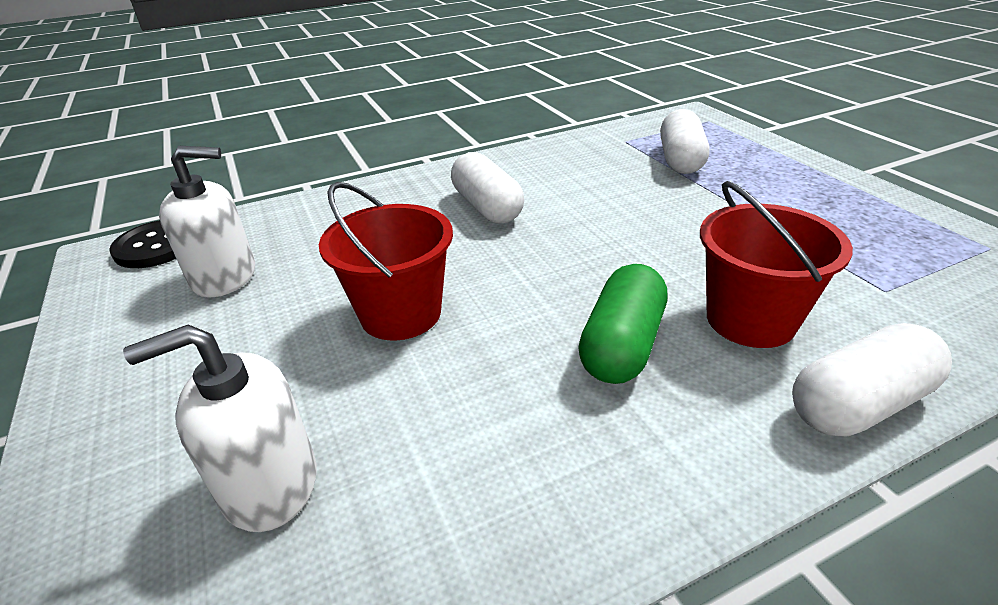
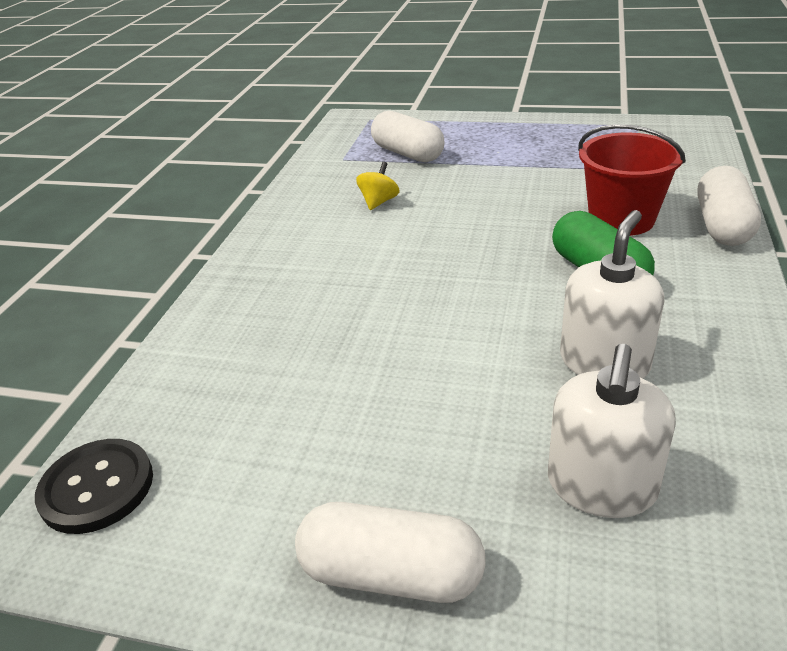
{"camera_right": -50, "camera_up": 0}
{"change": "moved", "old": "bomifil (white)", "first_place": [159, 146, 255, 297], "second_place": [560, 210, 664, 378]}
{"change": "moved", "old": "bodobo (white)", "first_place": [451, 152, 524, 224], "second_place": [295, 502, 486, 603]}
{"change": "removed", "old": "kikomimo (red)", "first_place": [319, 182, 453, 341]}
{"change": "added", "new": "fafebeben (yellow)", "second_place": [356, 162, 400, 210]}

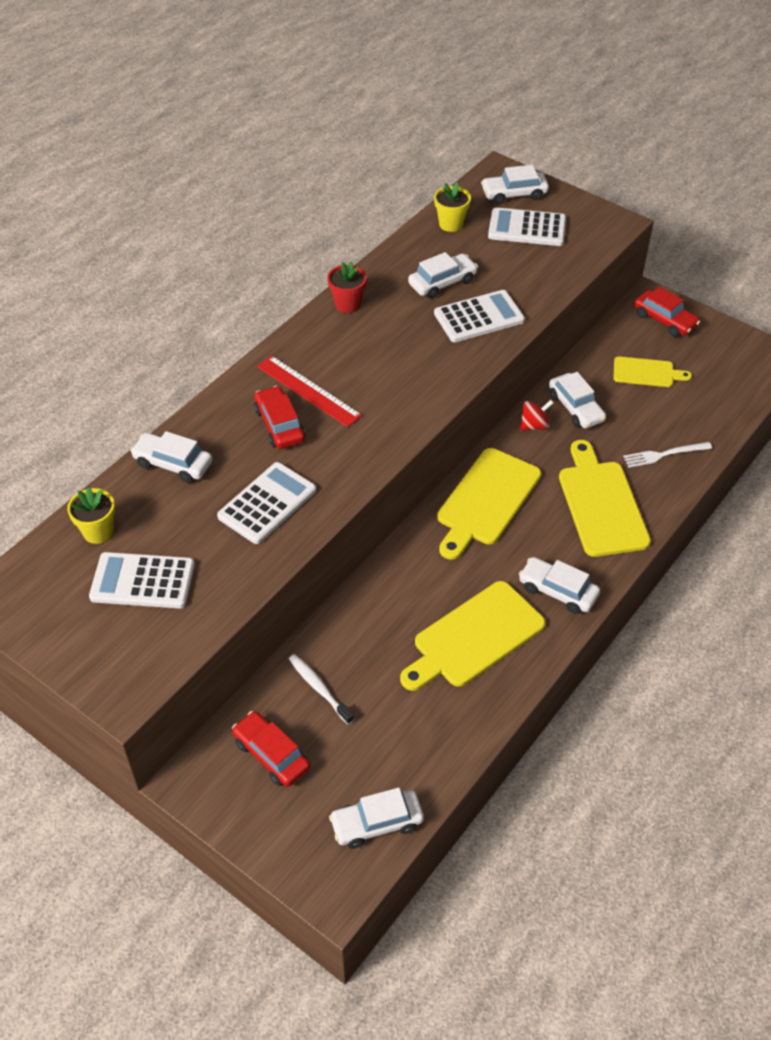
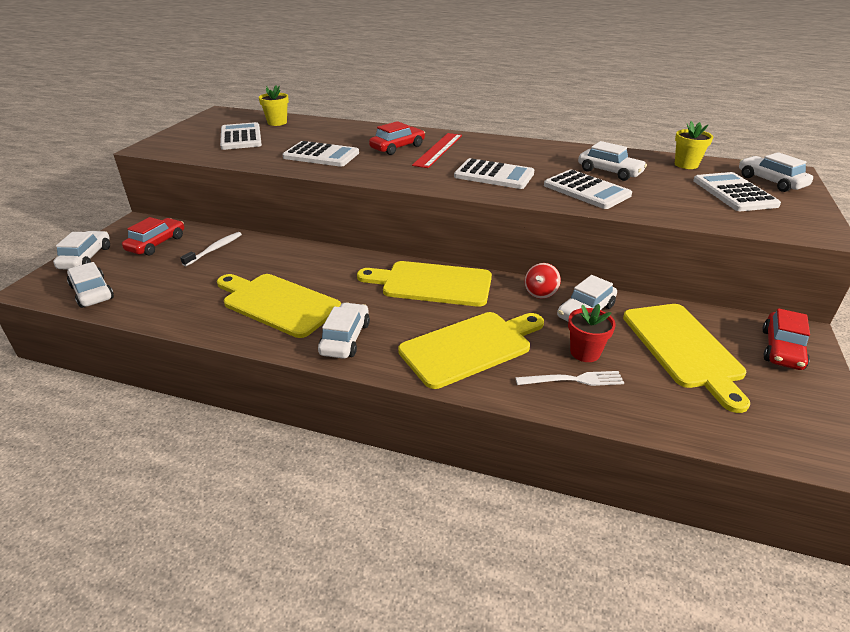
{"camera_right": 70, "camera_up": -15}
{"change": "moved", "old": "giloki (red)", "first_place": [327, 261, 367, 313], "second_place": [568, 304, 616, 362]}
{"change": "resized", "old": "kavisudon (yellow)", "first_place": [614, 357, 692, 387], "second_place": [623, 304, 750, 413], "factor": 1.74}
{"change": "turned", "old": "fafebeben (red)", "first_place": [520, 400, 554, 431], "second_place": [525, 263, 561, 299], "degrees": 75}
{"change": "moved", "old": "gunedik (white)", "first_place": [130, 431, 212, 483], "second_place": [53, 231, 110, 269]}
{"change": "turned", "old": "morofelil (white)", "first_place": [623, 442, 712, 468], "second_place": [515, 371, 624, 386], "degrees": 120}
{"change": "added", "new": "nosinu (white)", "second_place": [454, 158, 534, 189]}

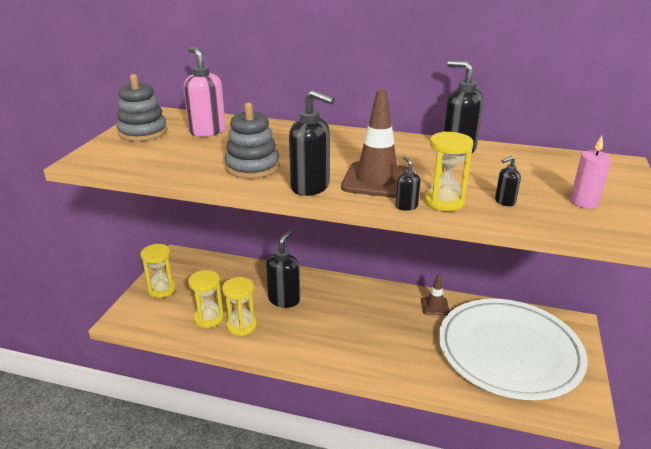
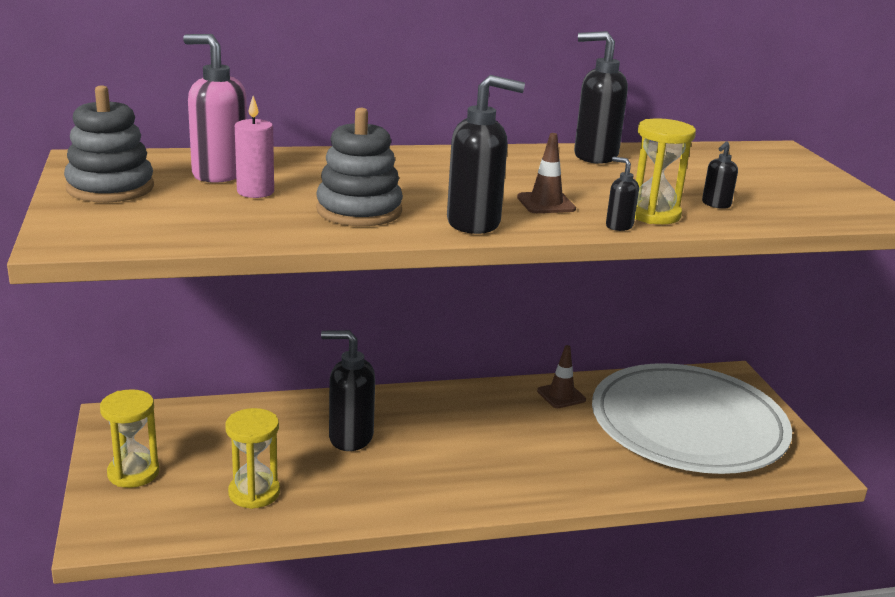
{"camera_right": -30, "camera_up": -5}
{"change": "resized", "old": "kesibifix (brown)", "first_place": [341, 89, 408, 198], "second_place": [517, 133, 576, 213], "factor": 0.54}
{"change": "moved", "old": "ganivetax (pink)", "first_place": [570, 136, 612, 208], "second_place": [235, 96, 274, 198]}
{"change": "turned", "old": "bomifil (black)", "first_place": [266, 230, 300, 308], "second_place": [321, 330, 375, 451], "degrees": -75}
{"change": "removed", "old": "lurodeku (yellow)", "first_place": [222, 277, 257, 336]}

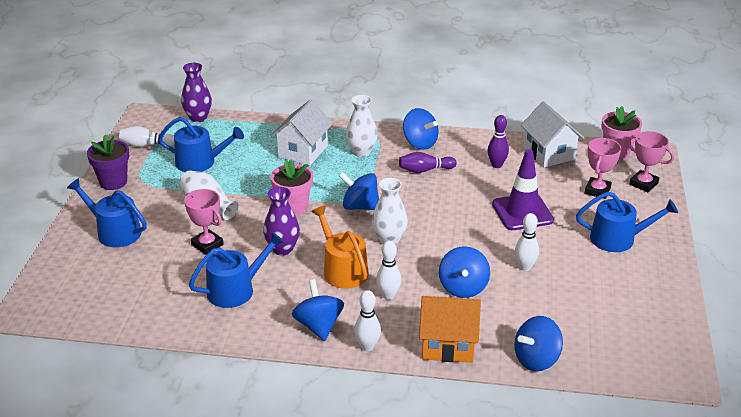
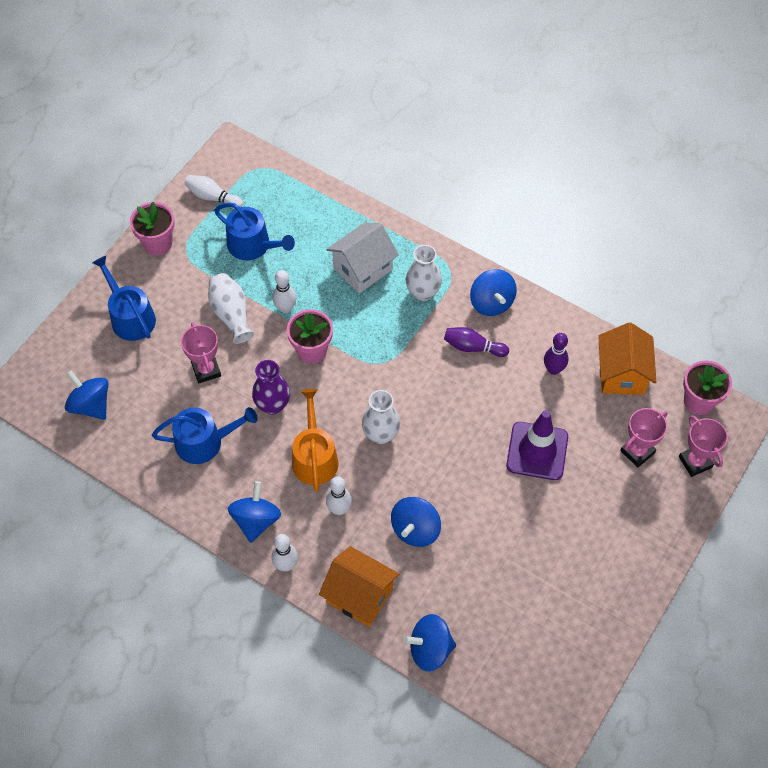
{"camera_right": 25, "camera_up": 25}
{"change": "removed", "old": "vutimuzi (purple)", "first_place": [181, 63, 212, 122]}
{"change": "recoloured", "old": "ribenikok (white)", "new": "ribenikok (orange)", "first_place": [521, 101, 584, 167], "second_place": [598, 322, 656, 395]}
{"change": "recoloured", "old": "giloki (purple)", "new": "giloki (pink)", "first_place": [87, 134, 129, 190], "second_place": [130, 202, 175, 255]}
{"change": "moved", "old": "fafebeben (blue)", "first_place": [339, 172, 379, 210], "second_place": [65, 370, 108, 420]}
{"change": "removed", "old": "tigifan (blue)", "first_place": [576, 192, 678, 252]}
{"change": "moved", "old": "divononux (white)", "first_place": [515, 213, 539, 271], "second_place": [272, 270, 296, 314]}

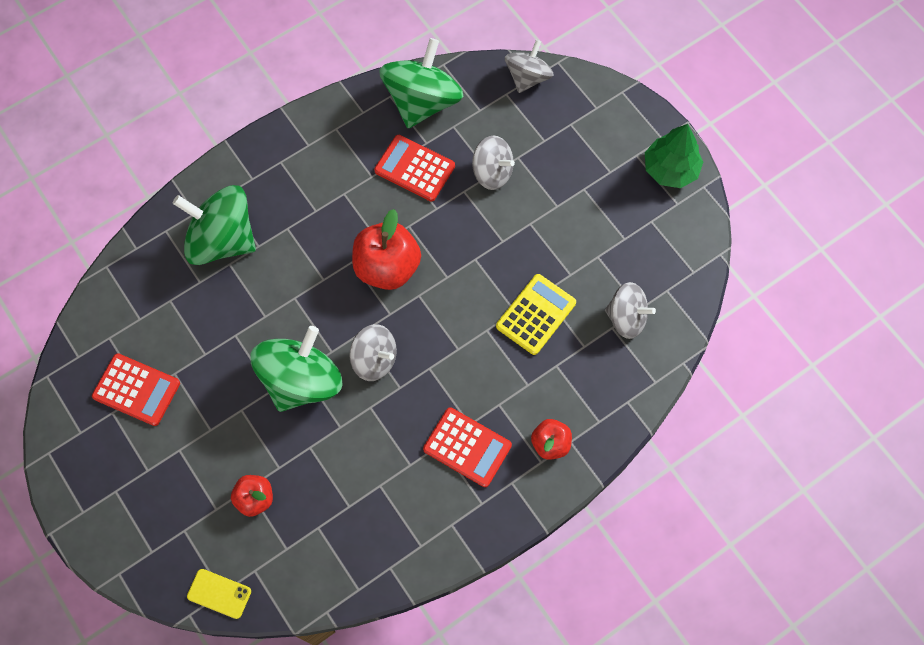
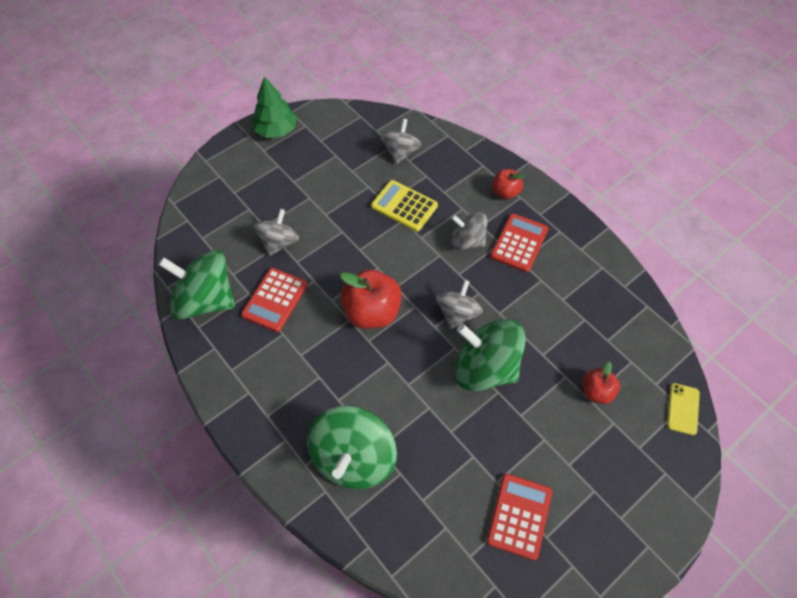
{"camera_right": -95, "camera_up": -10}
{"change": "moved", "old": "fafebeben (grey)", "first_place": [505, 40, 553, 93], "second_place": [451, 212, 487, 250]}

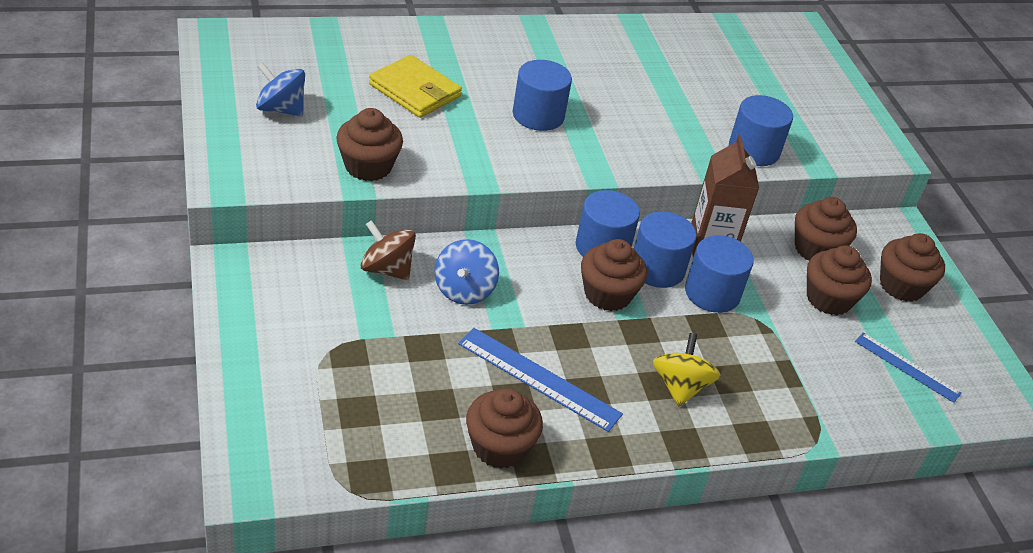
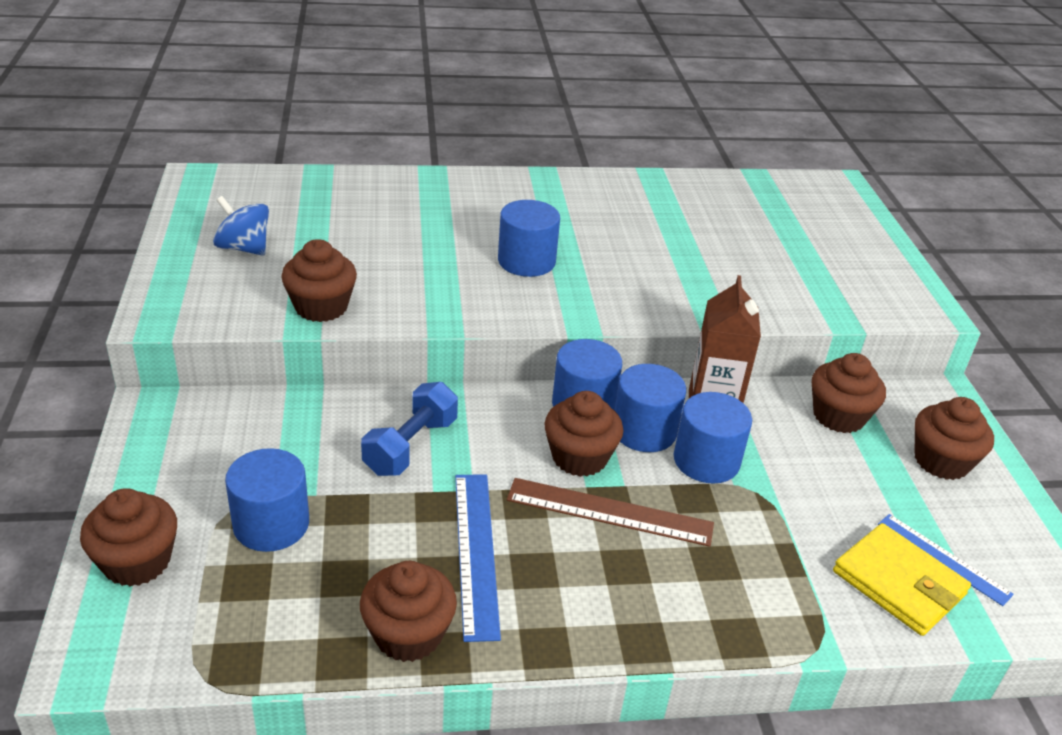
{"camera_right": 10, "camera_up": -5}
{"change": "moved", "old": "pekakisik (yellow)", "first_place": [369, 55, 462, 118], "second_place": [833, 523, 971, 636]}
{"change": "moved", "old": "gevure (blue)", "first_place": [729, 95, 793, 166], "second_place": [225, 448, 309, 552]}
{"change": "removed", "old": "fafebeben (brown)", "first_place": [360, 220, 416, 280]}
{"change": "replaced", "old": "fafebeben (blue)", "new": "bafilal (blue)", "first_place": [435, 239, 499, 305], "second_place": [361, 382, 458, 476]}
{"change": "moved", "old": "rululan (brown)", "first_place": [807, 246, 872, 315], "second_place": [80, 488, 177, 587]}
{"change": "turned", "old": "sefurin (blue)", "first_place": [458, 328, 623, 432], "second_place": [455, 474, 501, 642], "degrees": 45}
{"change": "removed", "old": "fafebeben (yellow)", "first_place": [653, 333, 720, 406]}
{"change": "added", "new": "sefurin (brown)", "second_place": [507, 478, 714, 547]}

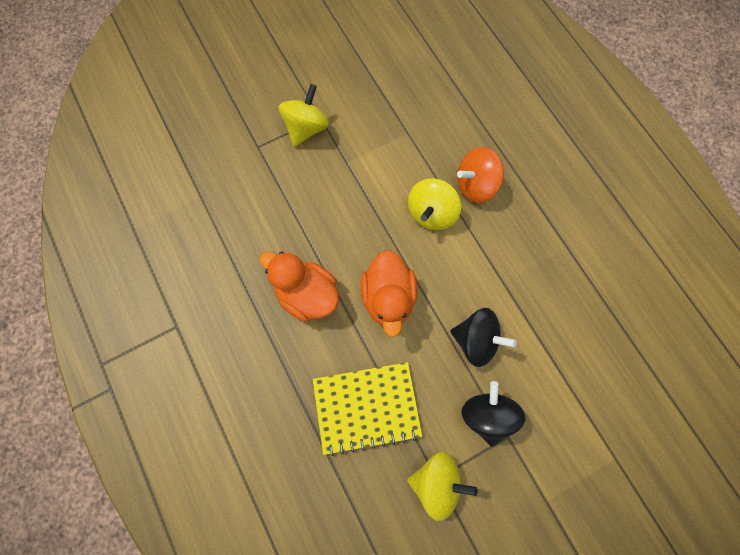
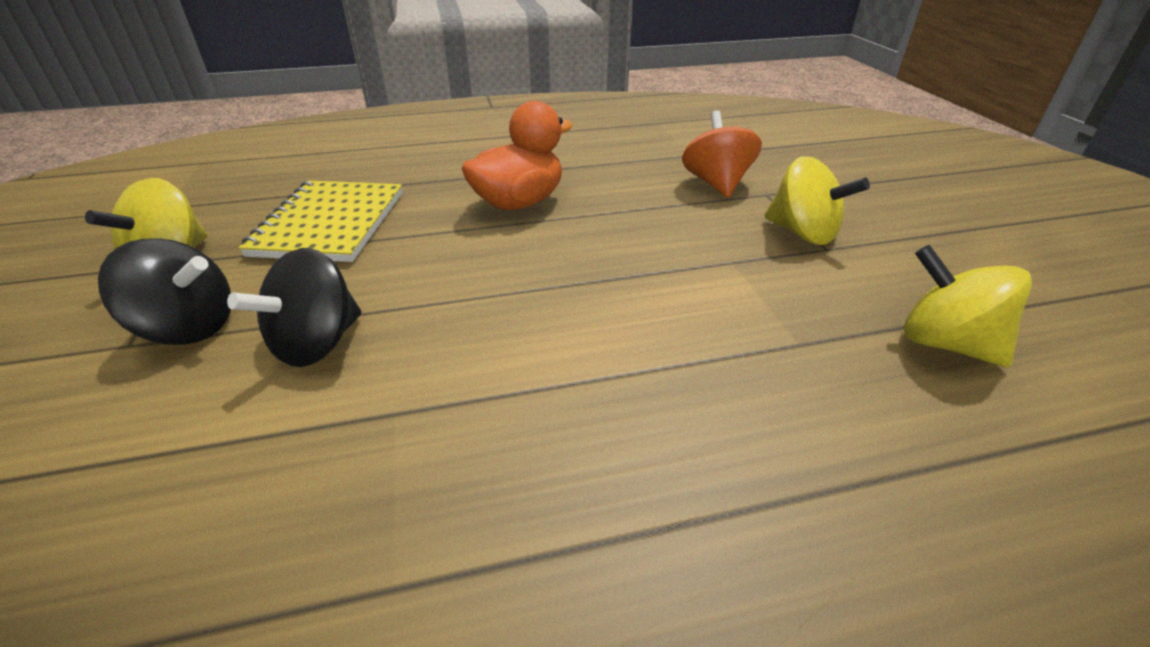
{"camera_right": 105, "camera_up": -35}
{"change": "moved", "old": "fafebeben (orange)", "first_place": [457, 147, 504, 203], "second_place": [682, 110, 762, 198]}
{"change": "moved", "old": "fafebeben (yellow)", "first_place": [408, 178, 461, 230], "second_place": [904, 245, 1032, 367]}
{"change": "removed", "old": "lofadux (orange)", "first_place": [360, 250, 417, 337]}

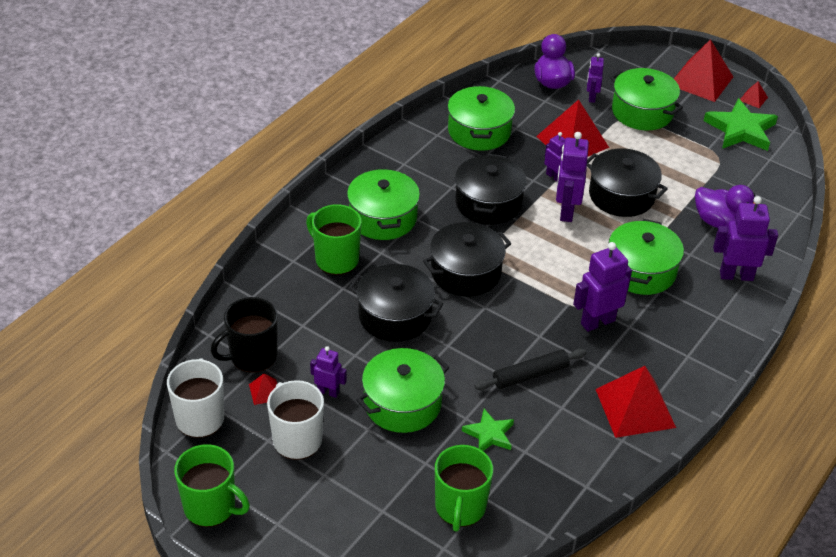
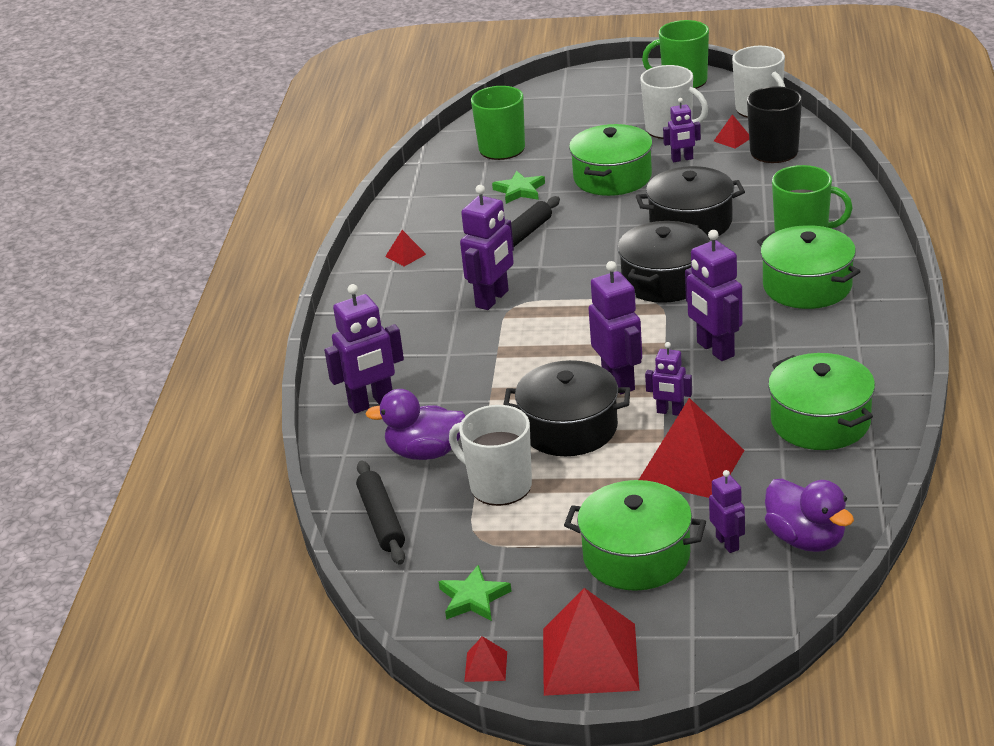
{"camera_right": 155, "camera_up": -10}
{"change": "resized", "old": "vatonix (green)", "first_place": [704, 98, 778, 151], "second_place": [438, 565, 511, 621], "factor": 0.58}
{"change": "replaced", "old": "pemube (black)", "new": "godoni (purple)", "first_place": [455, 154, 527, 225], "second_place": [685, 230, 743, 361]}
{"change": "removed", "old": "pemube (green)", "first_place": [609, 219, 684, 295]}
{"change": "resized", "old": "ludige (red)", "first_place": [595, 366, 676, 438], "second_place": [385, 230, 426, 266], "factor": 0.44}
{"change": "added", "new": "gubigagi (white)", "second_place": [449, 405, 532, 506]}
{"change": "added", "new": "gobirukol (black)", "second_place": [356, 460, 405, 565]}

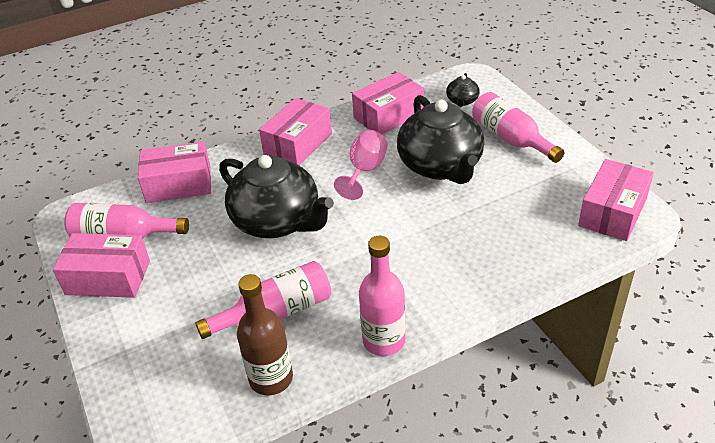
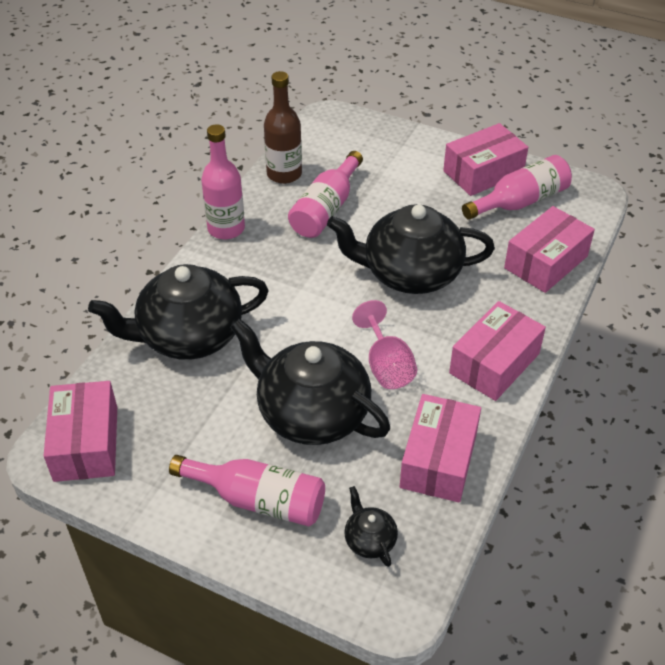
{"camera_right": 140, "camera_up": 5}
{"change": "turned", "old": "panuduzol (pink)", "first_place": [259, 98, 332, 165], "second_place": [449, 301, 546, 401], "degrees": 45}
{"change": "added", "new": "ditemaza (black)", "second_place": [88, 264, 269, 360]}

